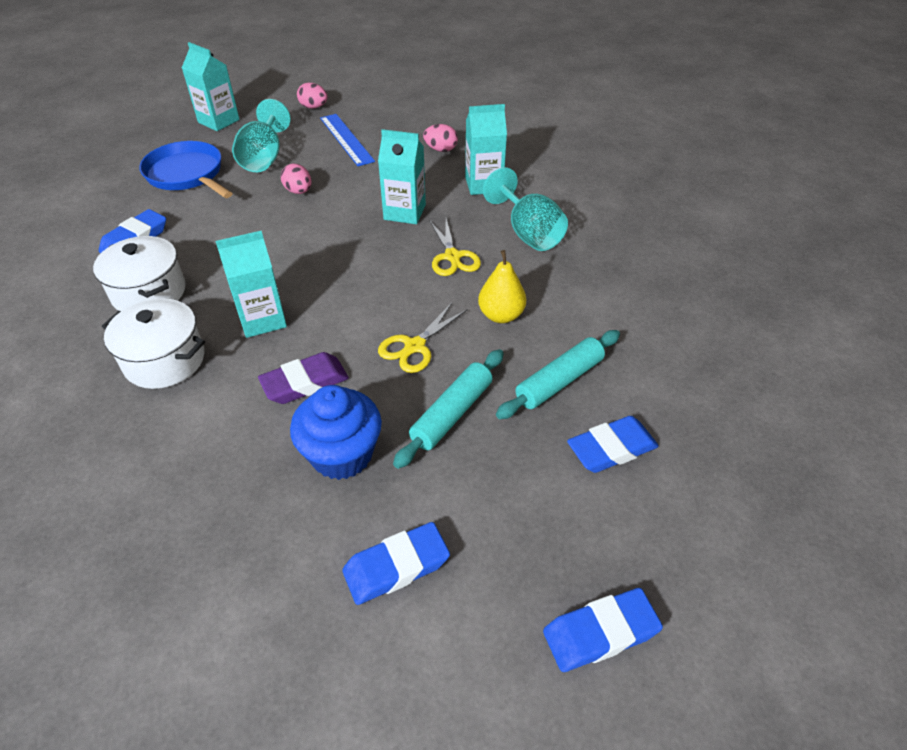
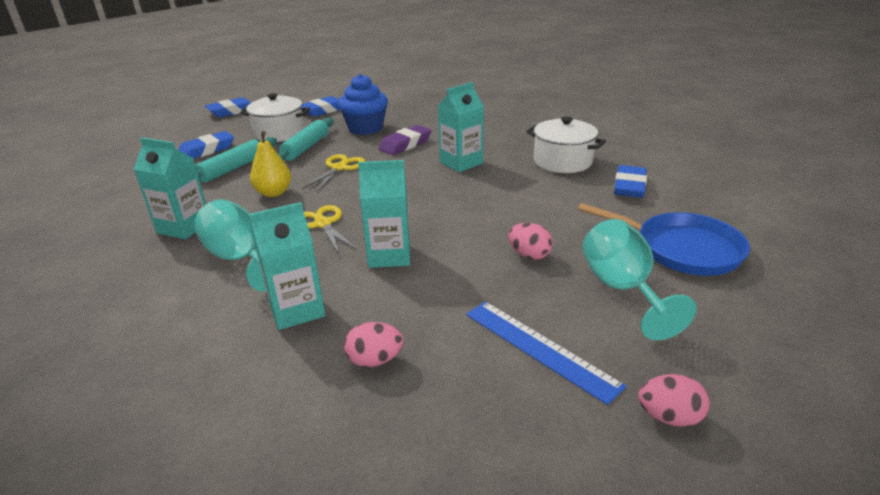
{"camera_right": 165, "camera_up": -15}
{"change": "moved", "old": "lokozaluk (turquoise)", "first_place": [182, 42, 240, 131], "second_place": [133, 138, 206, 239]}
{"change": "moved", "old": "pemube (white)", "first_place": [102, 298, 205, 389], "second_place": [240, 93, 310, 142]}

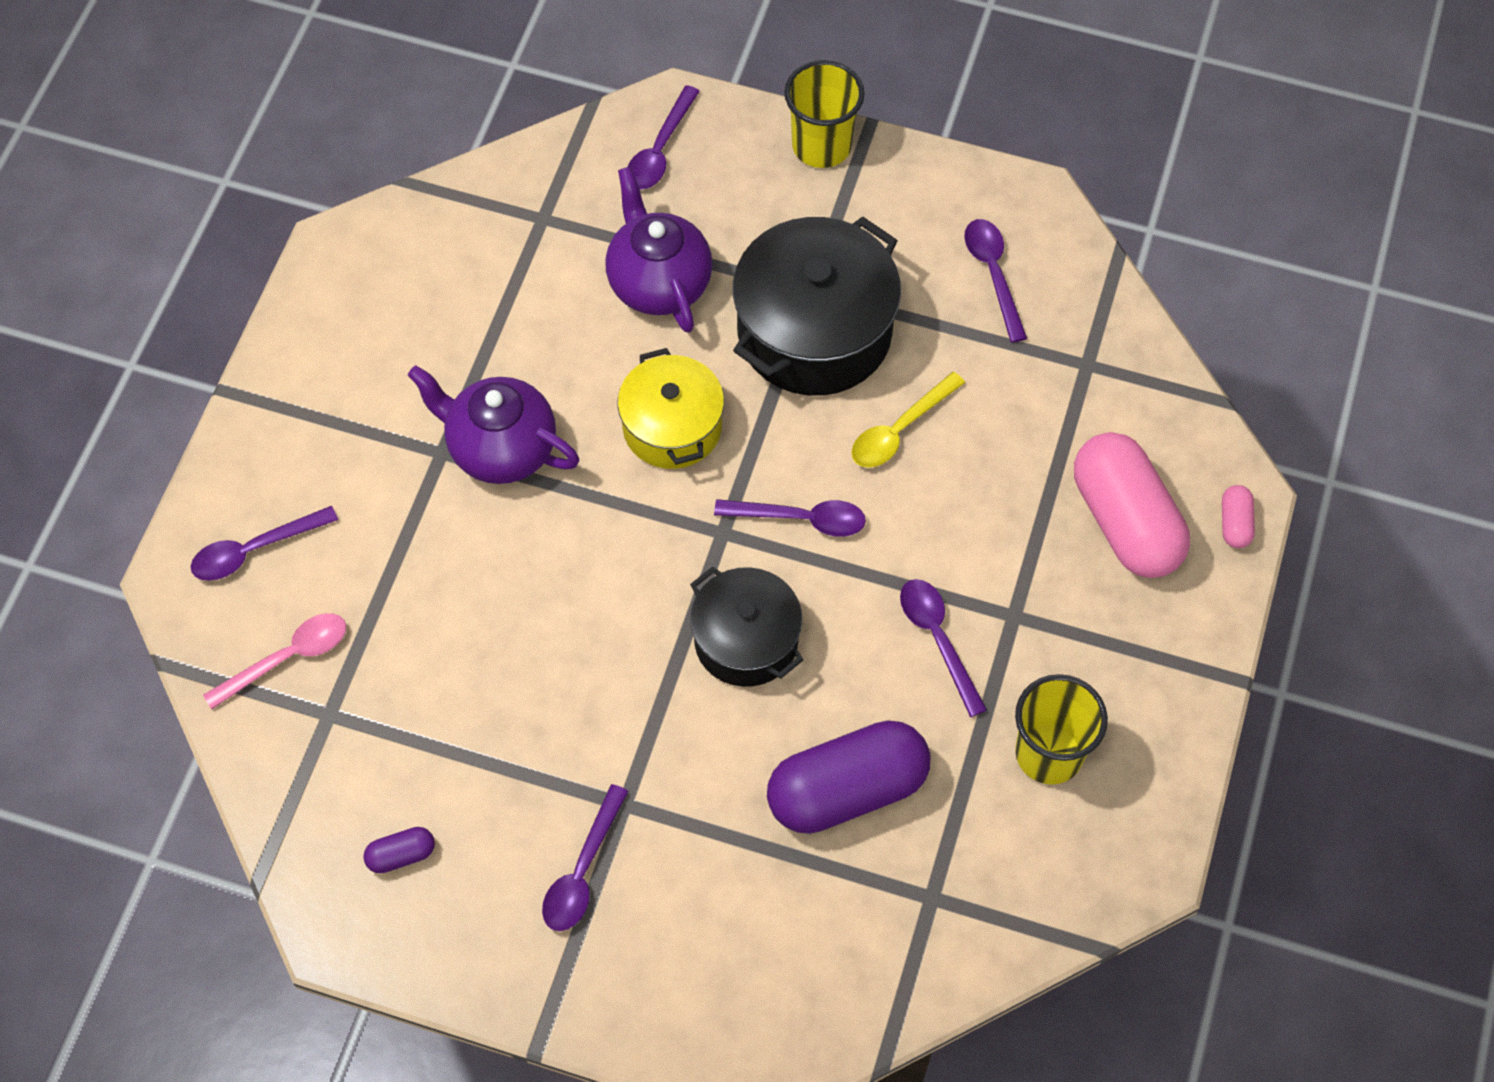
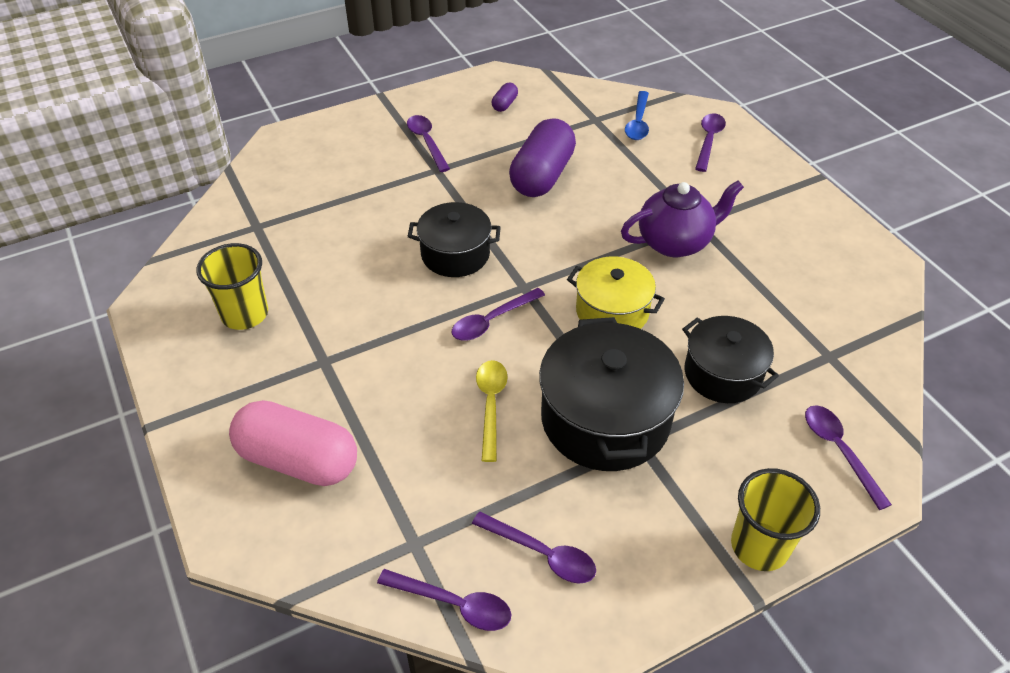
{"camera_right": 135, "camera_up": -15}
{"change": "replaced", "old": "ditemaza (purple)", "new": "pemube (black)", "first_place": [605, 167, 712, 333], "second_place": [682, 316, 779, 403]}
{"change": "removed", "old": "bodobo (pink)", "first_place": [1222, 485, 1255, 548]}
{"change": "moved", "old": "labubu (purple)", "first_place": [900, 579, 987, 717], "second_place": [377, 569, 512, 631]}
{"change": "recoloured", "old": "labubu (pink)", "new": "labubu (blue)", "first_place": [203, 613, 346, 709], "second_place": [625, 91, 649, 140]}
{"change": "moved", "old": "bodobo (purple)", "first_place": [767, 720, 931, 834], "second_place": [509, 118, 576, 197]}

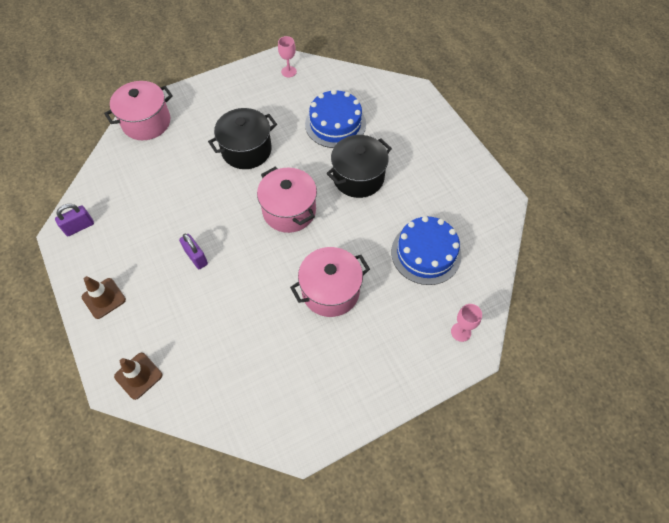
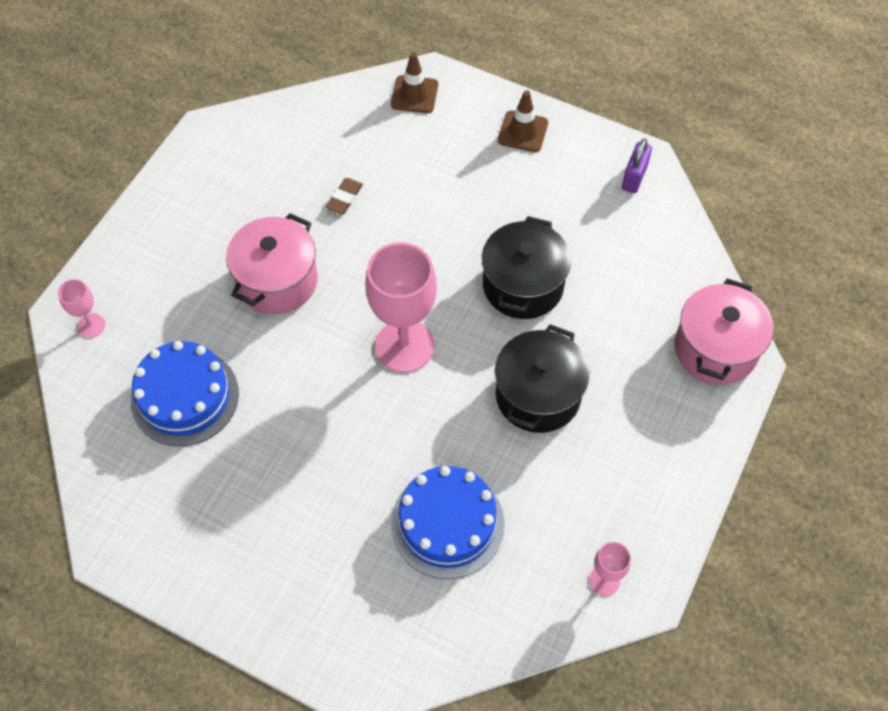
{"camera_right": 145, "camera_up": 0}
{"change": "moved", "old": "pemube (black)", "first_place": [326, 135, 392, 198], "second_place": [482, 216, 571, 319]}
{"change": "replaced", "old": "pemube (pink)", "new": "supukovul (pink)", "first_place": [257, 167, 317, 233], "second_place": [365, 242, 437, 373]}
{"change": "removed", "old": "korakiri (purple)", "first_place": [179, 234, 208, 269]}
{"change": "added", "new": "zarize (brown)", "second_place": [326, 178, 363, 214]}

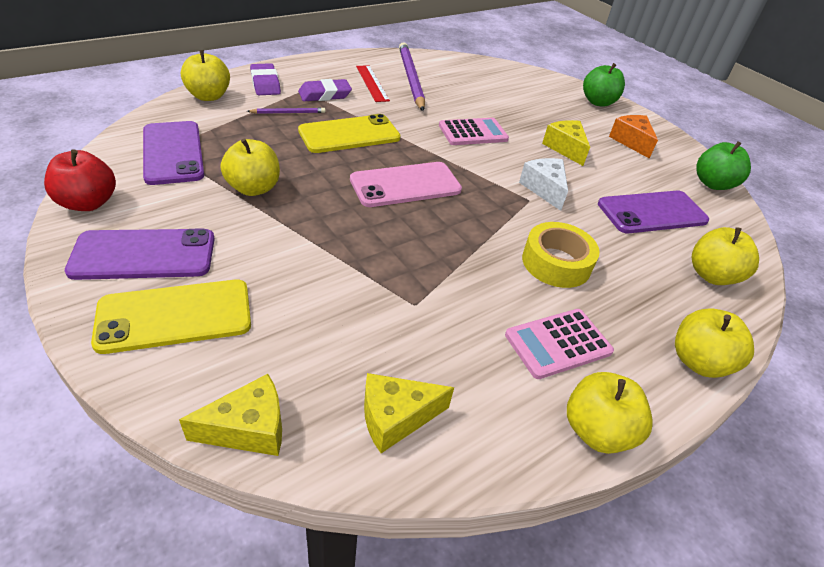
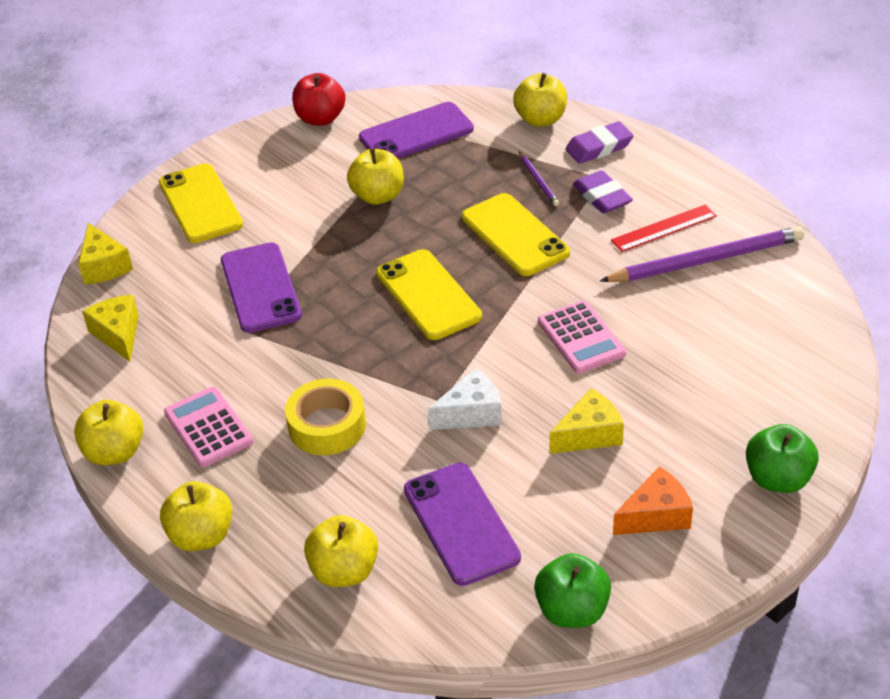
{"camera_right": 90, "camera_up": 0}
{"change": "recoloured", "old": "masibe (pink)", "new": "masibe (yellow)", "first_place": [350, 162, 462, 207], "second_place": [376, 249, 482, 340]}
{"change": "moved", "old": "masibe (purple)", "first_place": [65, 229, 215, 280], "second_place": [221, 243, 302, 333]}

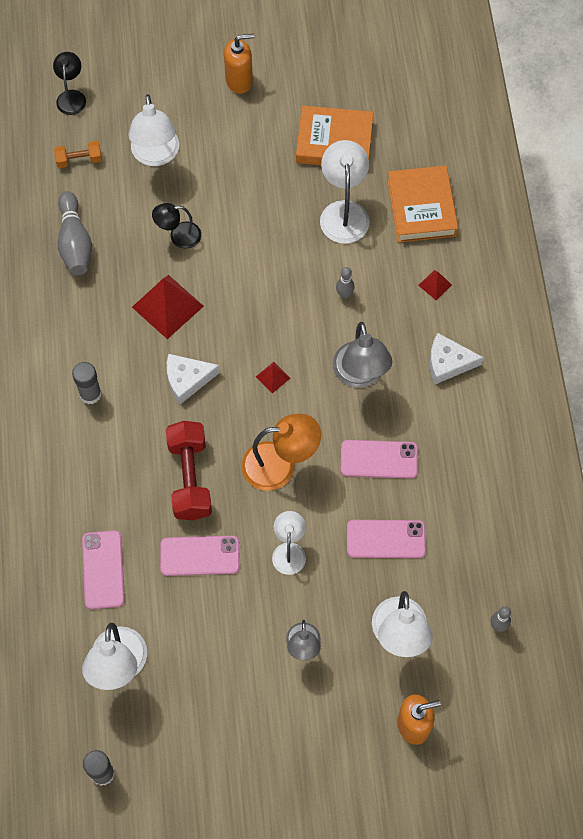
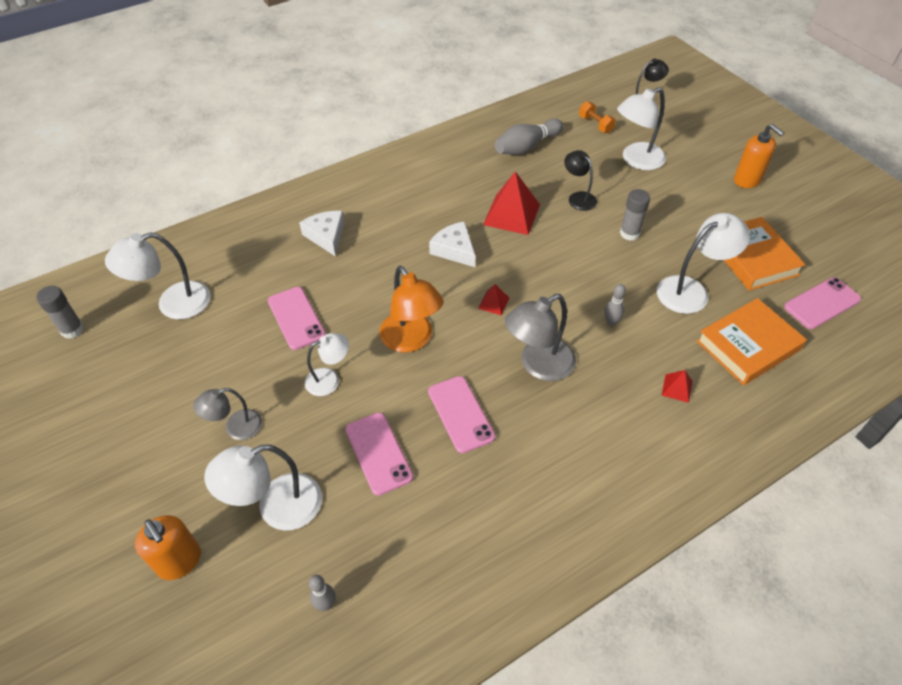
{"camera_right": 65, "camera_up": -15}
{"change": "moved", "old": "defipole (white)", "first_place": [430, 333, 484, 384], "second_place": [299, 211, 345, 257]}
{"change": "moved", "old": "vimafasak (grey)", "first_place": [72, 362, 101, 404], "second_place": [620, 189, 650, 241]}
{"change": "removed", "old": "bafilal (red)", "first_place": [166, 421, 212, 520]}
{"change": "moved", "old": "masibe (pink)", "first_place": [82, 530, 125, 609], "second_place": [784, 277, 861, 329]}

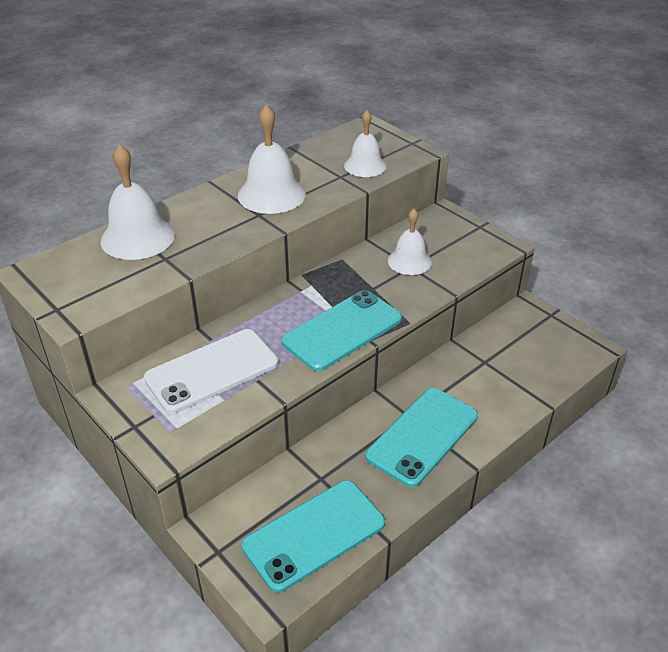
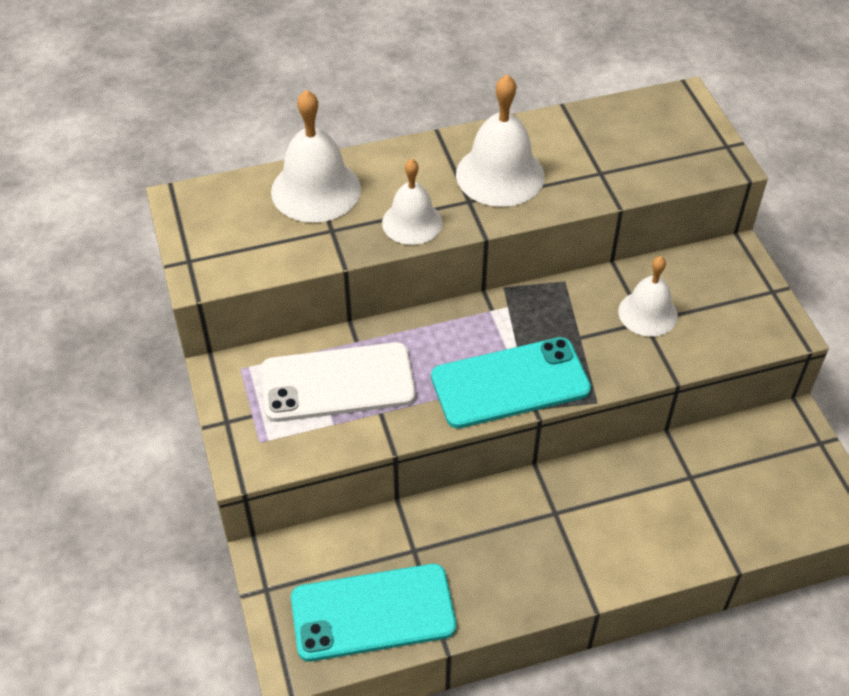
{"camera_right": 25, "camera_up": 10}
{"change": "moved", "old": "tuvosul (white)", "first_place": [344, 110, 387, 177], "second_place": [382, 159, 442, 245]}
{"change": "removed", "old": "masibe (turquoise)", "first_place": [365, 388, 478, 488]}

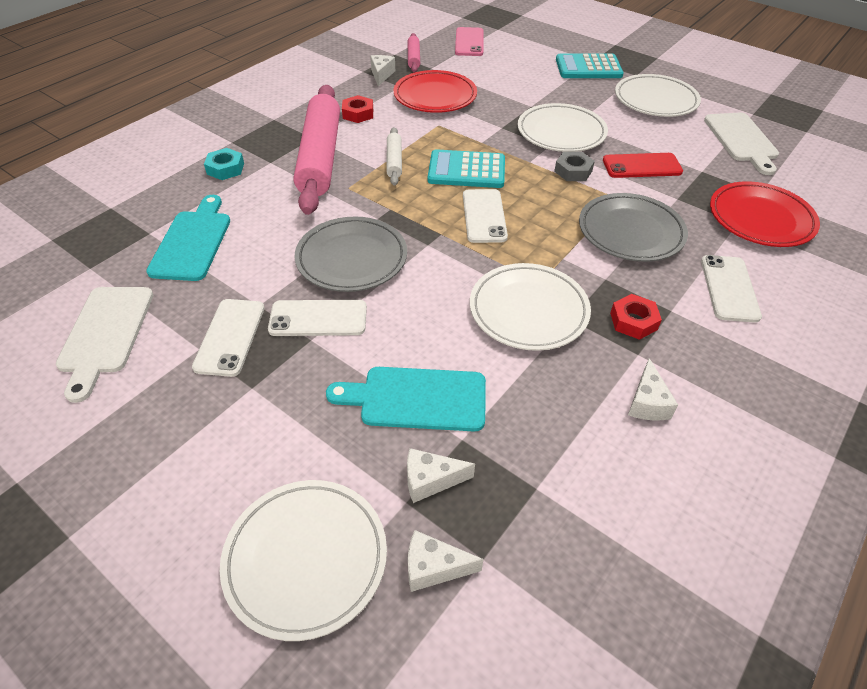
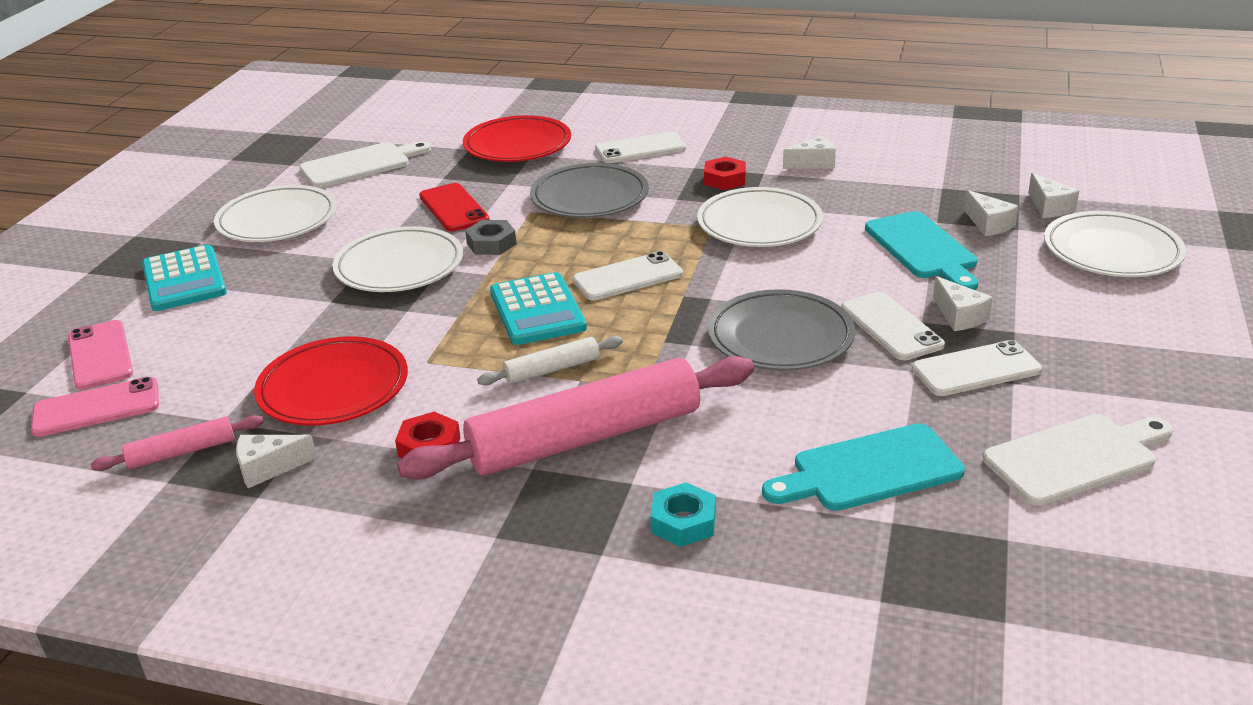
{"camera_right": -110, "camera_up": -15}
{"change": "added", "new": "defipole (white)", "second_place": [933, 276, 993, 331]}
{"change": "added", "new": "masibe (pink)", "second_place": [68, 320, 133, 390]}

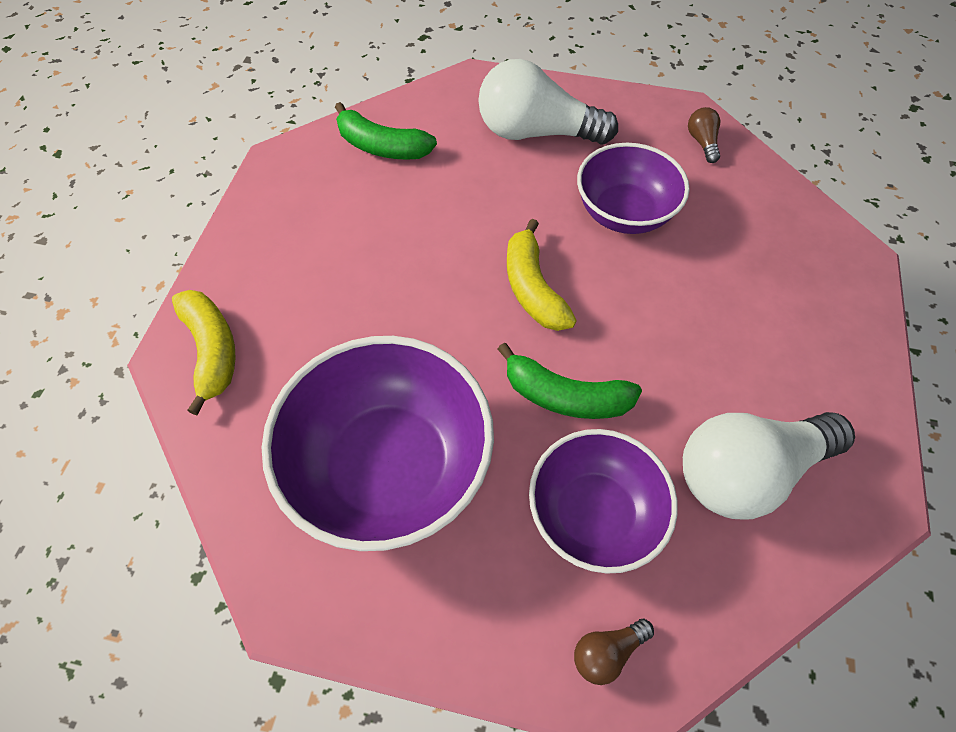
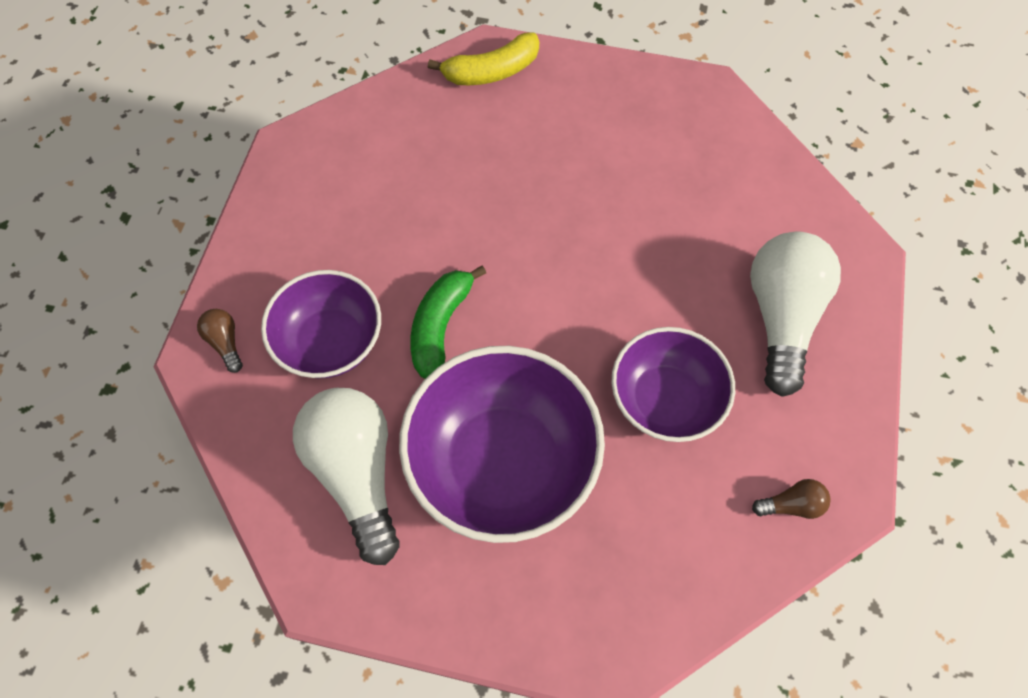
{"camera_right": 90, "camera_up": 5}
{"change": "removed", "old": "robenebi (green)", "first_place": [335, 102, 437, 160]}
{"change": "removed", "old": "robenebi (yellow)", "first_place": [507, 219, 577, 331]}
{"change": "moved", "old": "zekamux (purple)", "first_place": [261, 336, 494, 551], "second_place": [399, 346, 605, 543]}

